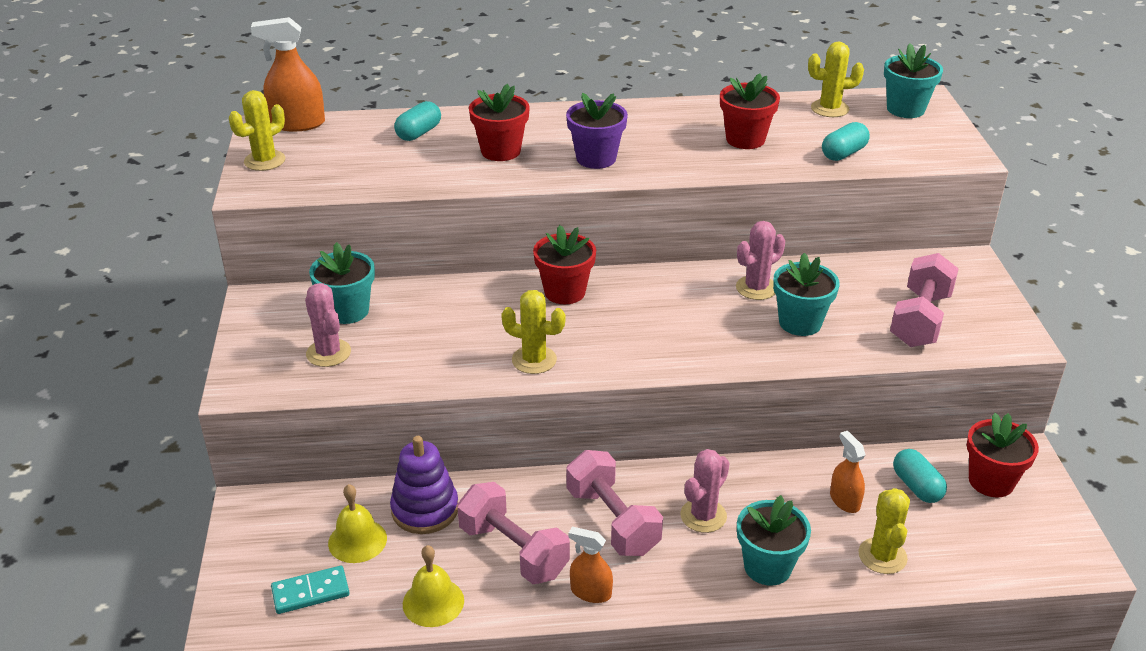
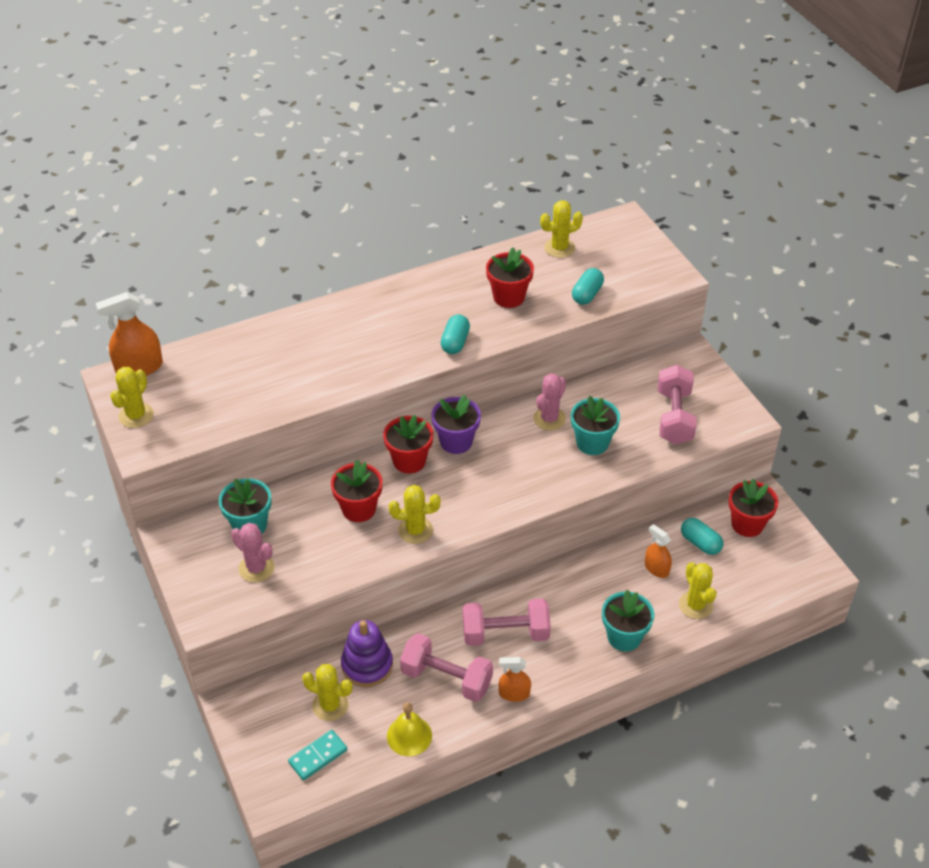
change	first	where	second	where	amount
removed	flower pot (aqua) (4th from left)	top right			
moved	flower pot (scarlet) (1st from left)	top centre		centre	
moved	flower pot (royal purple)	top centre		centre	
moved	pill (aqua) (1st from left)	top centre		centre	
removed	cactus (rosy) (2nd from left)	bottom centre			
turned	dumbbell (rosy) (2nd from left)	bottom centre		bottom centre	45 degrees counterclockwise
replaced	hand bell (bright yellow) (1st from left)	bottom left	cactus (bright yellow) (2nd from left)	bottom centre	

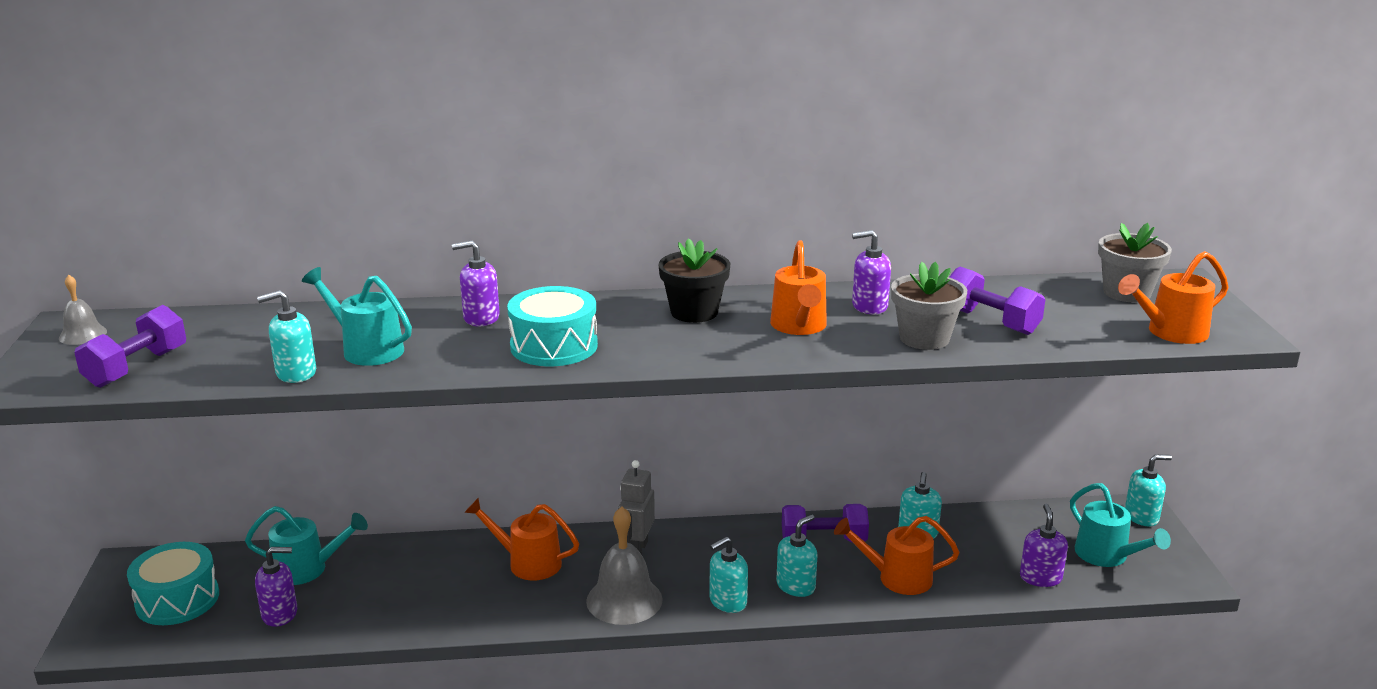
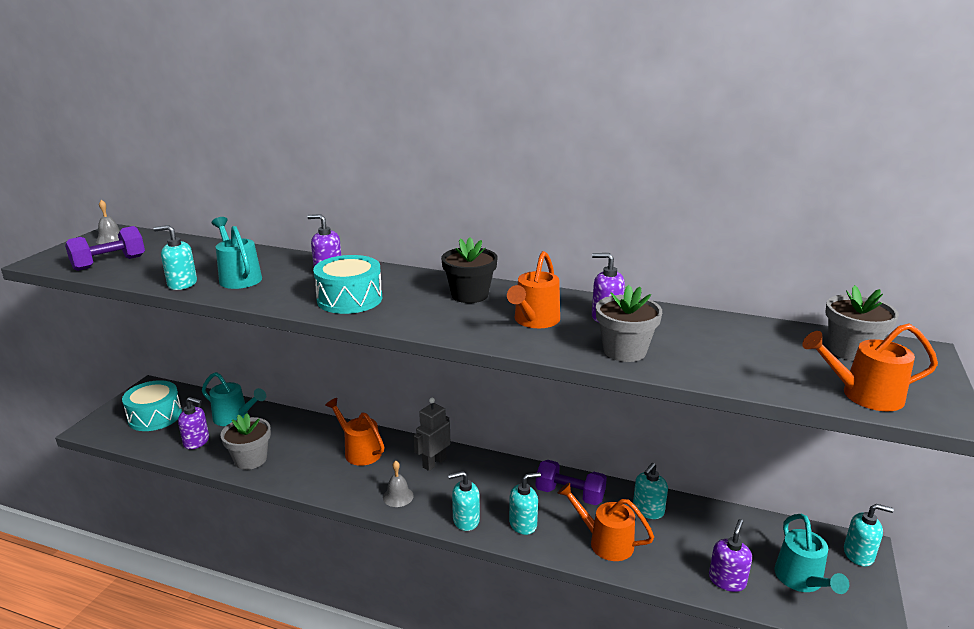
change	first	where	second	where	amount
removed	dumbbell (royal purple) (3rd from left)	middle right			
resized	hand bell (gray) (2nd from left)	bottom centre		bottom centre	x0.54
added			flower pot (gray) (1st from left)	bottom left	

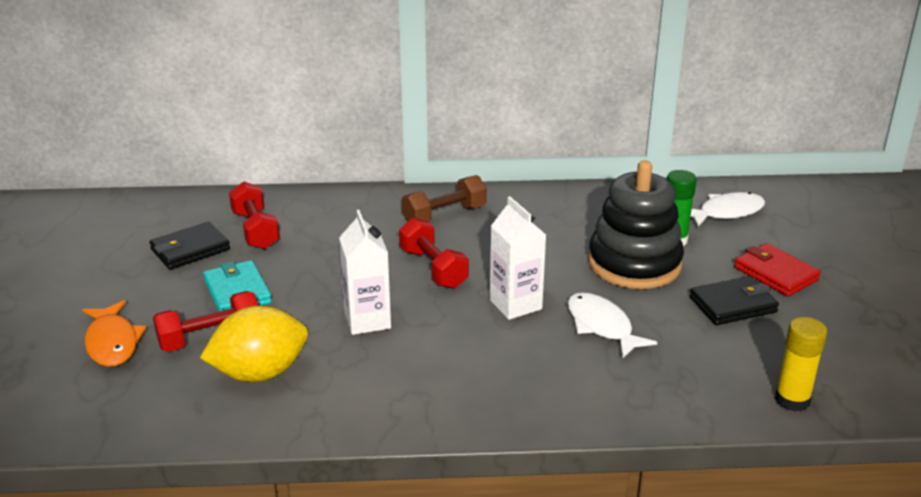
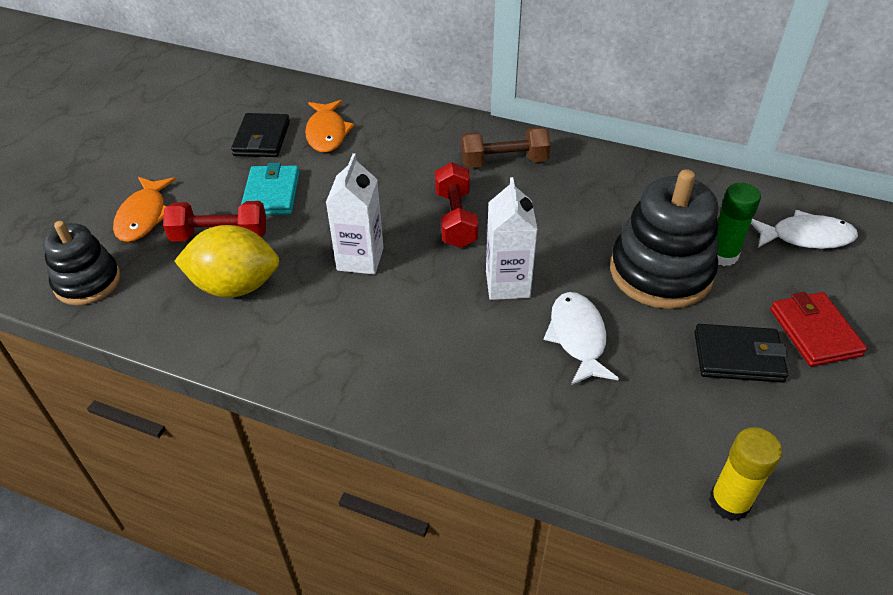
change	first	where	second	where	amount
replaced	dumbbell (scarlet) (2nd from left)	middle left	fish figure (orange) (2nd from left)	top centre	
turned	wallet (black) (1st from left)	middle left		top left	75 degrees counterclockwise
added			stacking toy (black) (1st from left)	middle left	

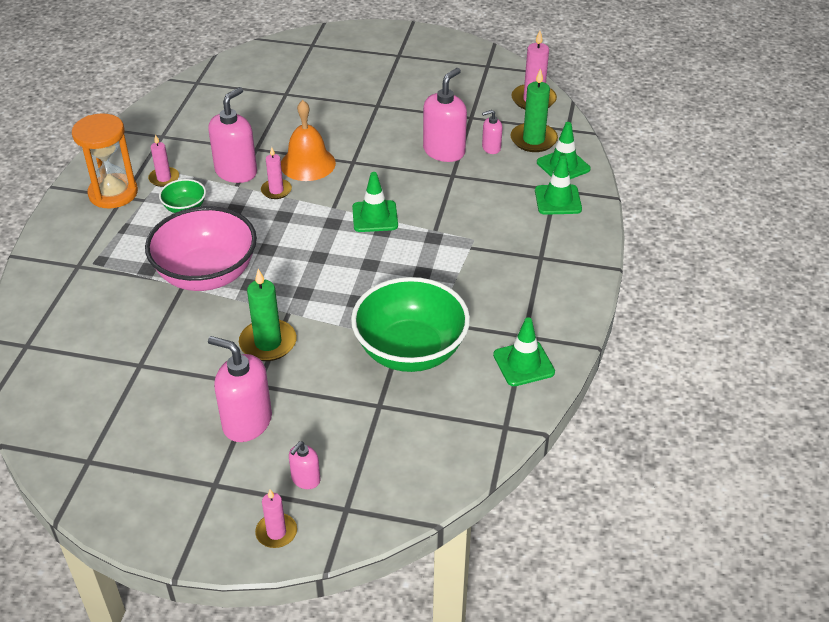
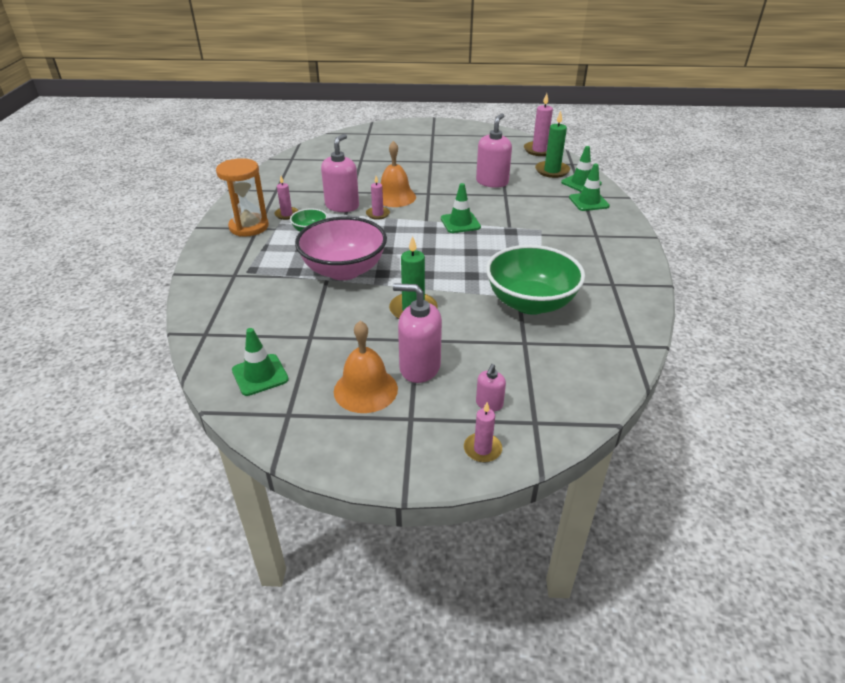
change	first	where	second	where	amount
removed	pump bottle (rosy) (5th from left)	top centre			
moved	safety cone (emerald) (2nd from left in the first image)	centre	safety cone (emerald) (1st from left)	middle left	
added			hand bell (orange) (1st from left)	centre	

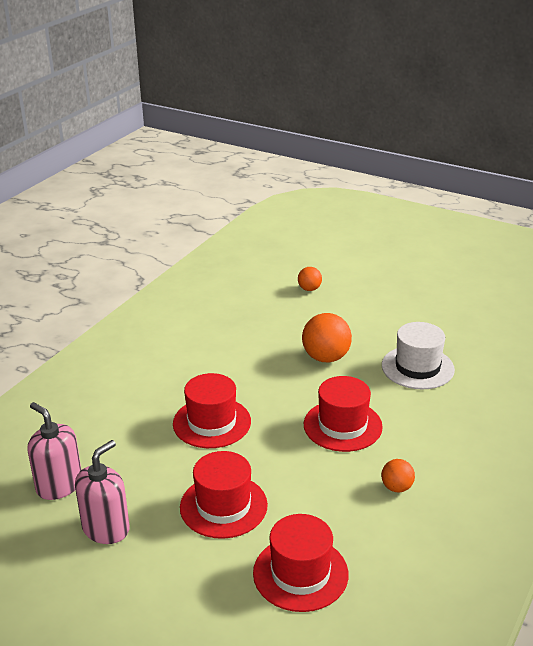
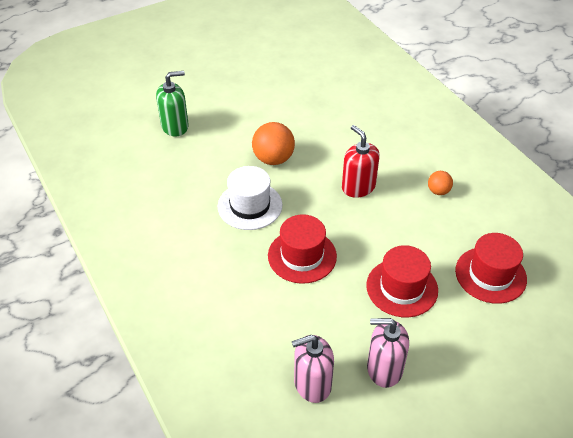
change	first	where	second	where	amount
replaced	sphere (orange) (1st from left)	centre	pump bottle (emerald)	top left	
moved	tall hat (pure white)	middle right		centre	
replaced	tall hat (scarlet) (4th from left)	centre	pump bottle (scarlet)	centre	
turned	pump bottle (rosy) (2nd from left)	bottom left		bottom right	60 degrees counterclockwise

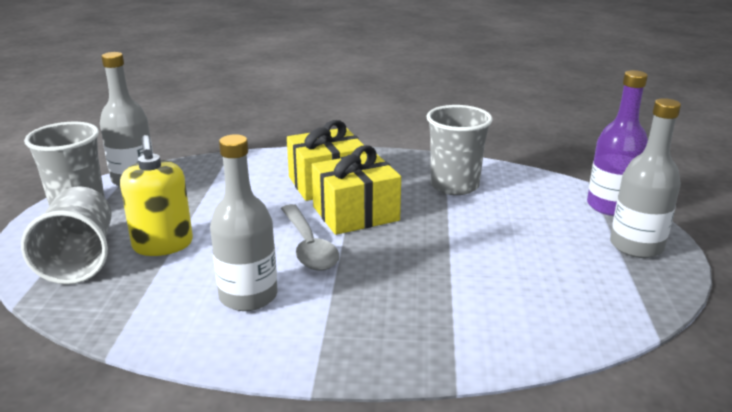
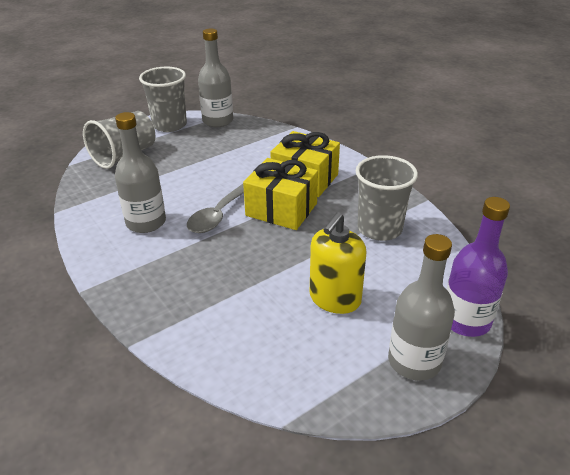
change	first	where	second	where	amount
moved	pump bottle (bright yellow)	middle left		centre	

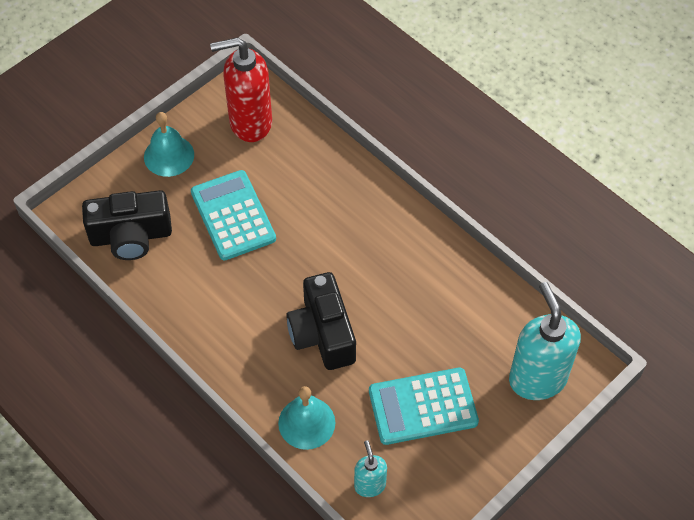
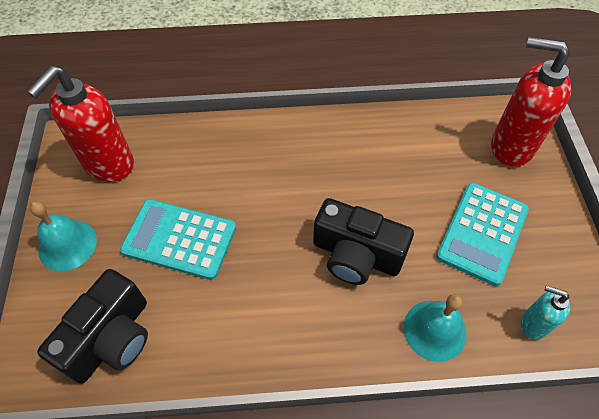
change	first	where	second	where	amount
recoloured	pump bottle (aqua) (2nd from left)	middle right	pump bottle (scarlet) (2nd from left)	top right	

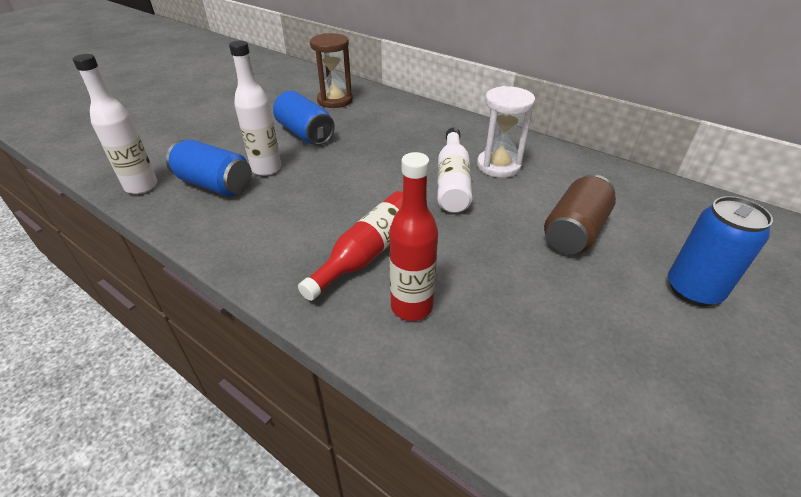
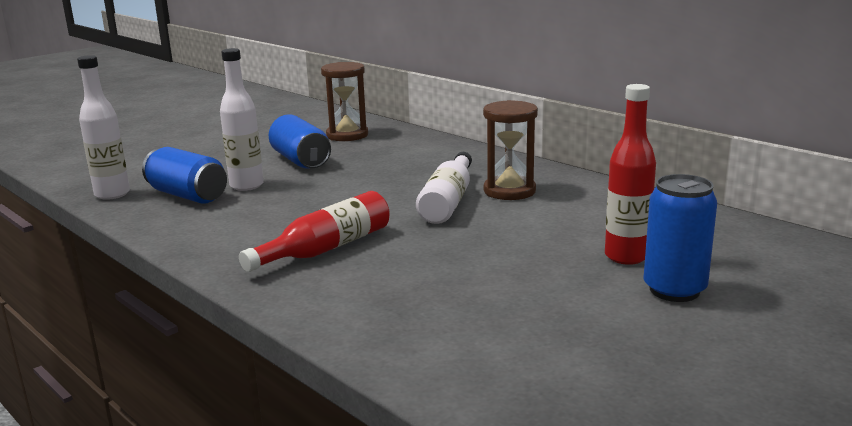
change	first	where	second	where	amount
recoloured	hourglass (pure white)	top centre	hourglass (dark brown) (2nd from left)	centre	
moved	flask (scarlet) (2nd from left)	centre		middle right	
removed	tin (dark brown)	middle right			

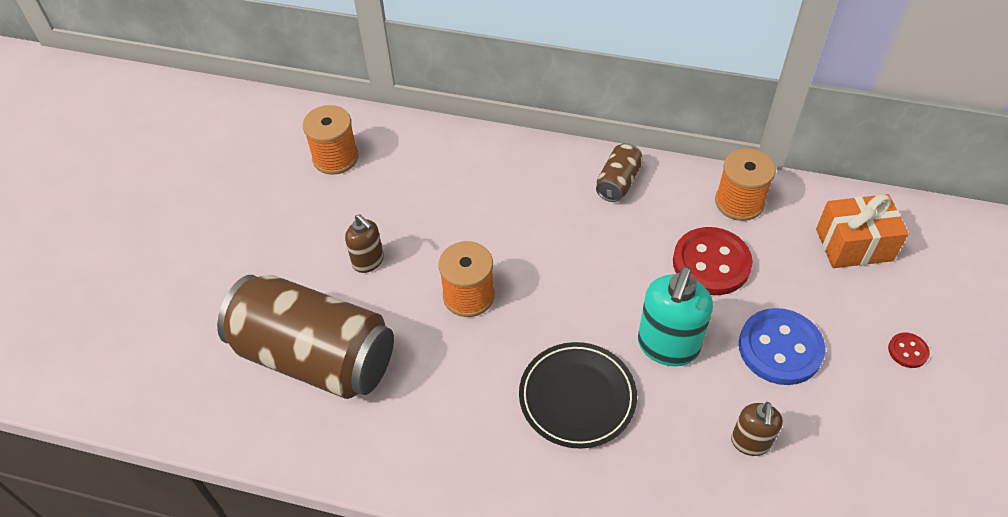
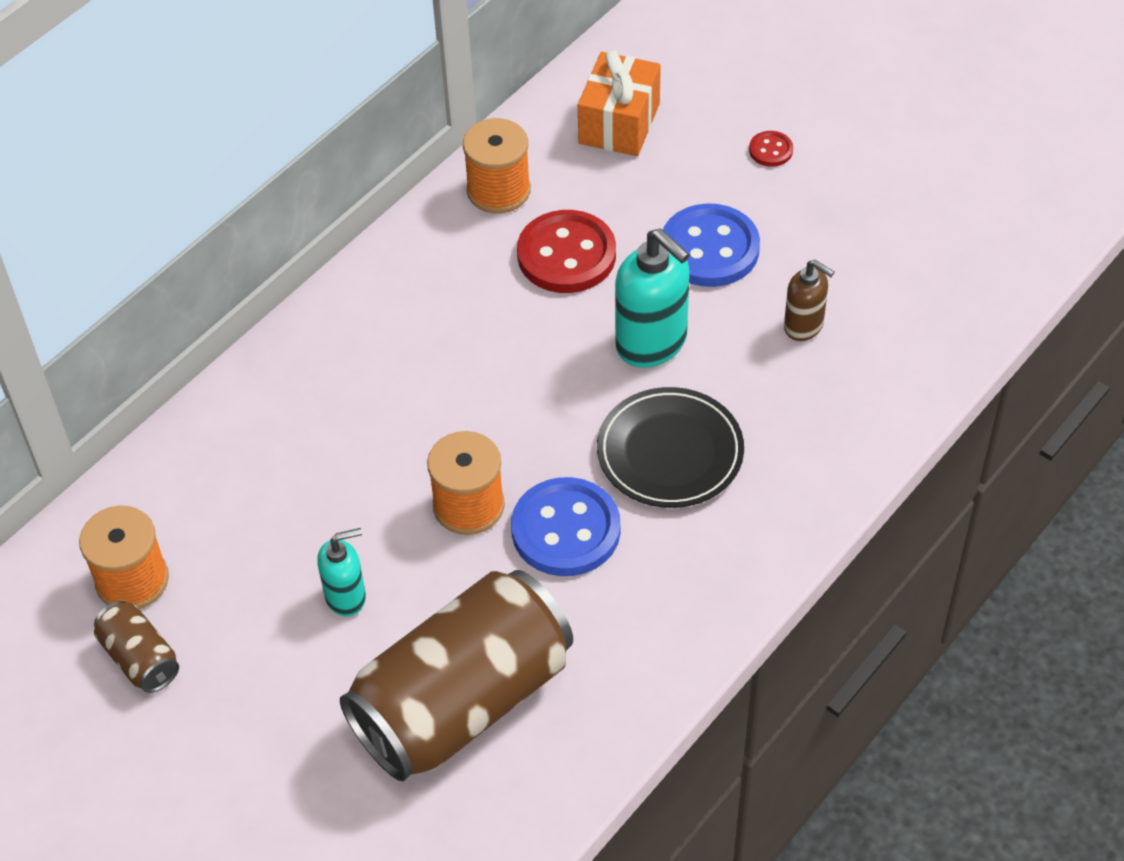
change	first	where	second	where	amount
moved	tin (dark brown) (2nd from left in the first image)	top centre	tin (dark brown) (1st from left)	bottom left	
recoloured	pump bottle (dark brown) (1st from left)	centre	pump bottle (aqua) (1st from left)	middle left	
added			sewing button (royal blue) (1st from left)	centre	

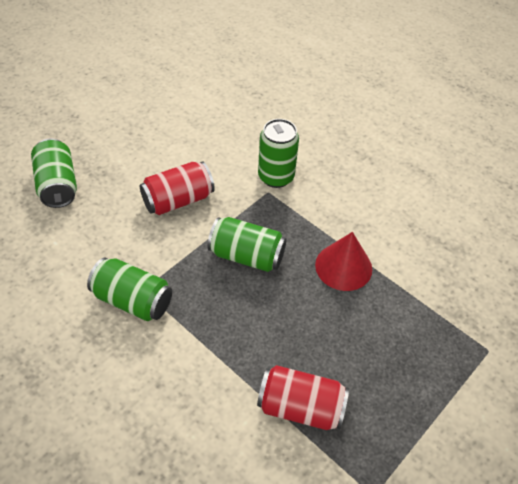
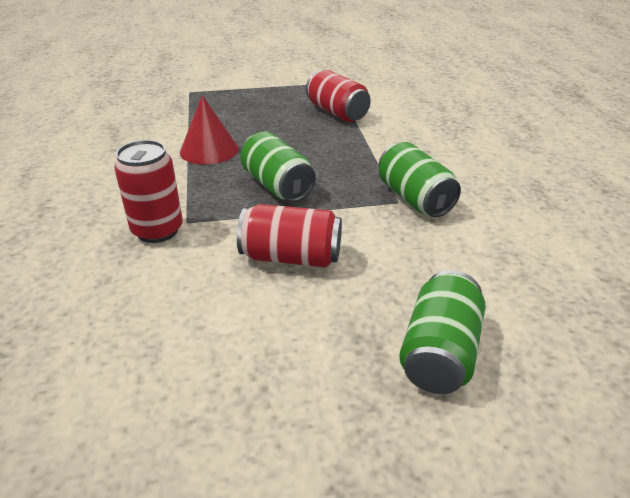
change	first	where	second	where	amount
recoloured	tin (emerald) (4th from left)	top centre	tin (scarlet) (1st from left)	middle left	

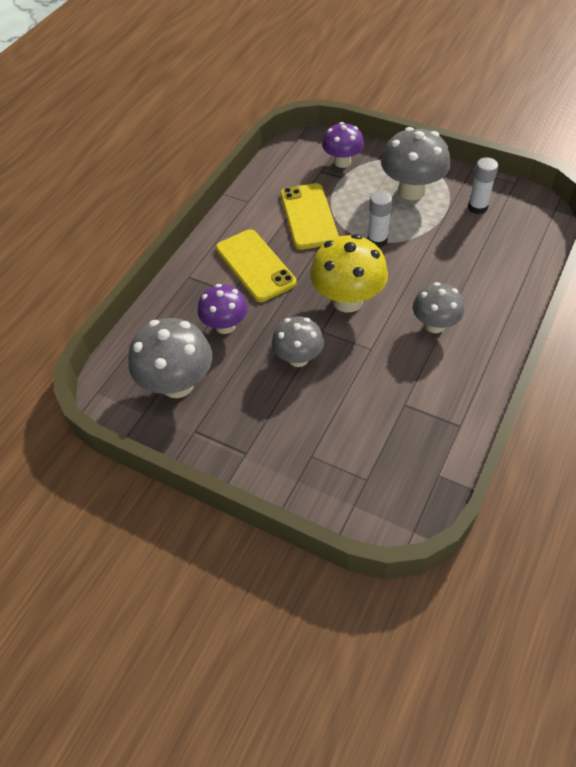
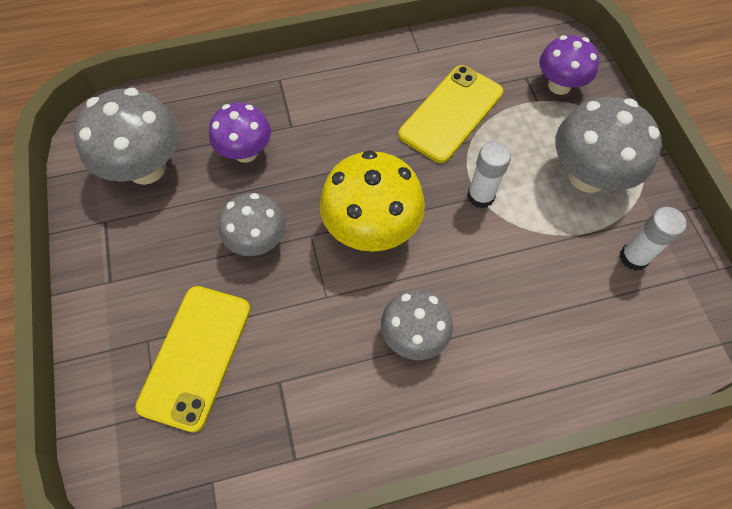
change	first	where	second	where	amount
moved	mobile phone (bright yellow) (1st from left)	centre		bottom left	

